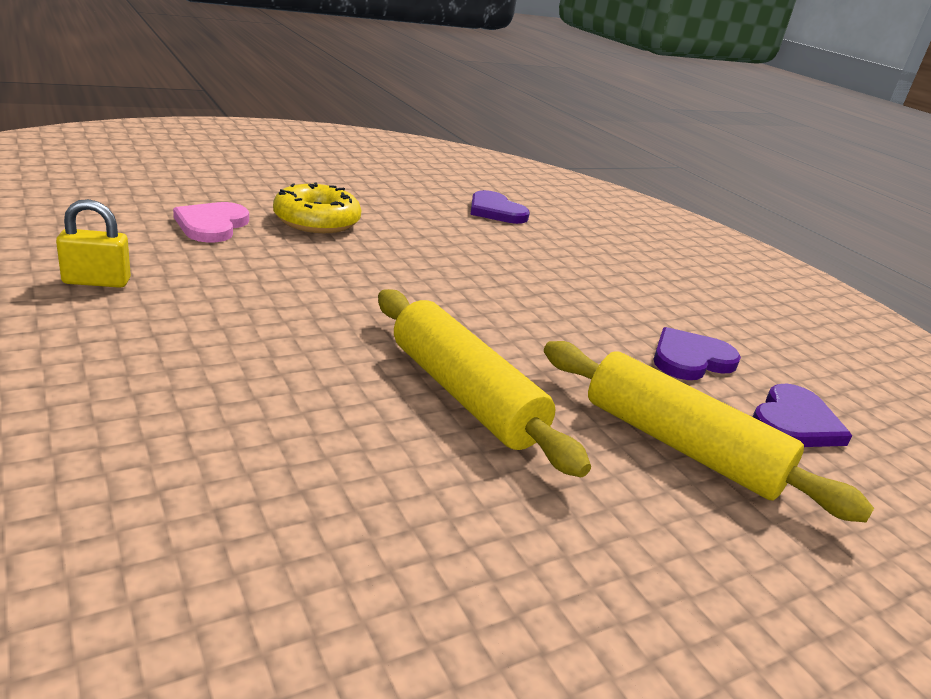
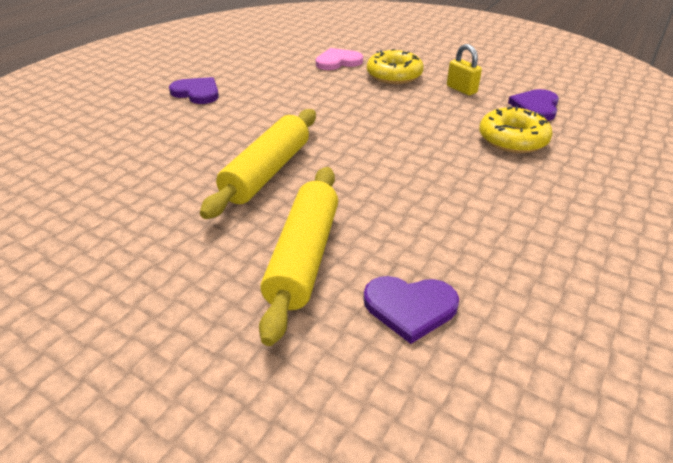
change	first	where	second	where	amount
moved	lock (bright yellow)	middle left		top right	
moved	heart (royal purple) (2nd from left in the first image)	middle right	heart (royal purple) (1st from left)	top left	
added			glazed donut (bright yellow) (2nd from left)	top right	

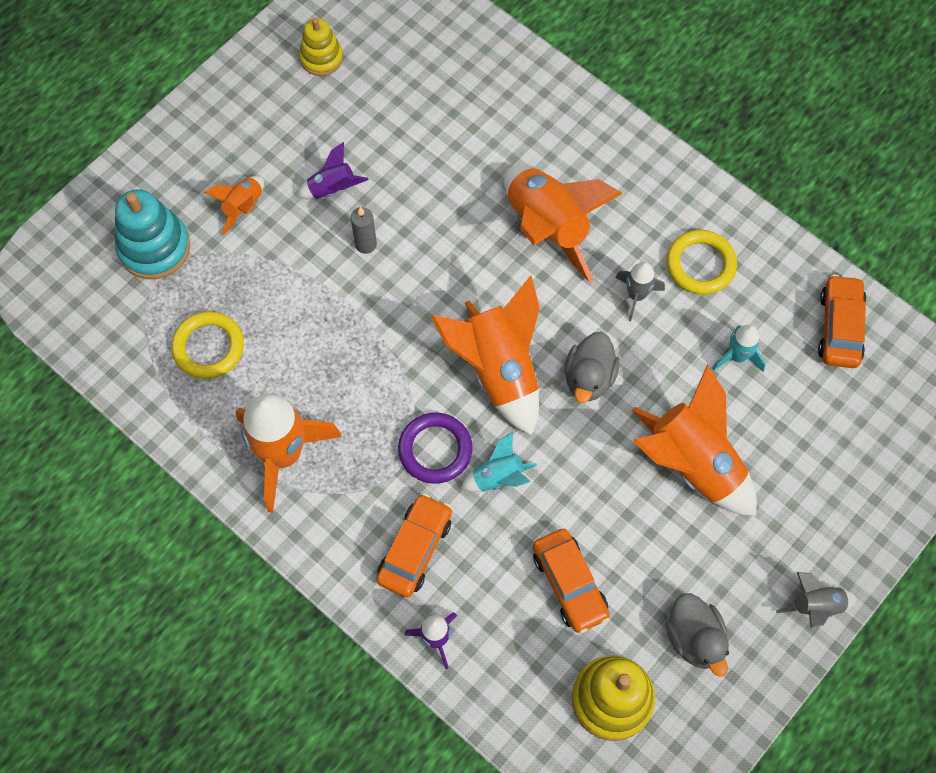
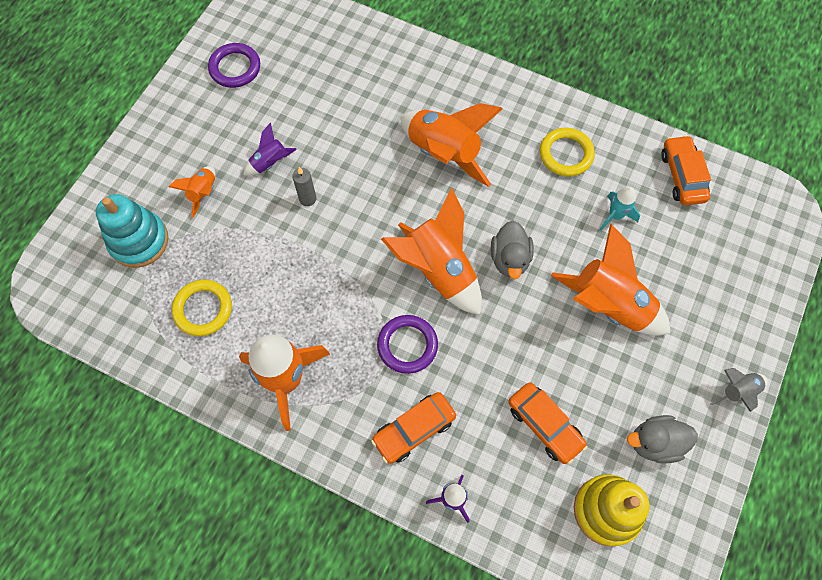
change	first	where	second	where	amount
replaced	stacking toy (bright yellow) (1st from left)	top centre	torus (royal purple) (1st from left)	top left	
removed	toy rocket (gray) (1st from left)	middle right			
removed	toy rocket (aqua) (1st from left)	centre			
turned	automobile (orange) (1st from left)	bottom centre		bottom centre	135 degrees counterclockwise
turned	duck (gray) (2nd from left)	bottom right		bottom right	120 degrees clockwise

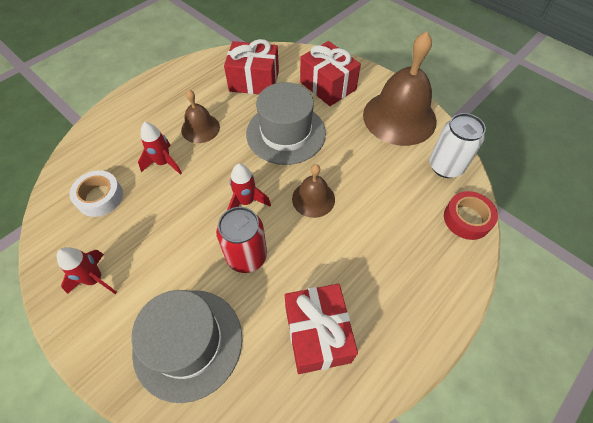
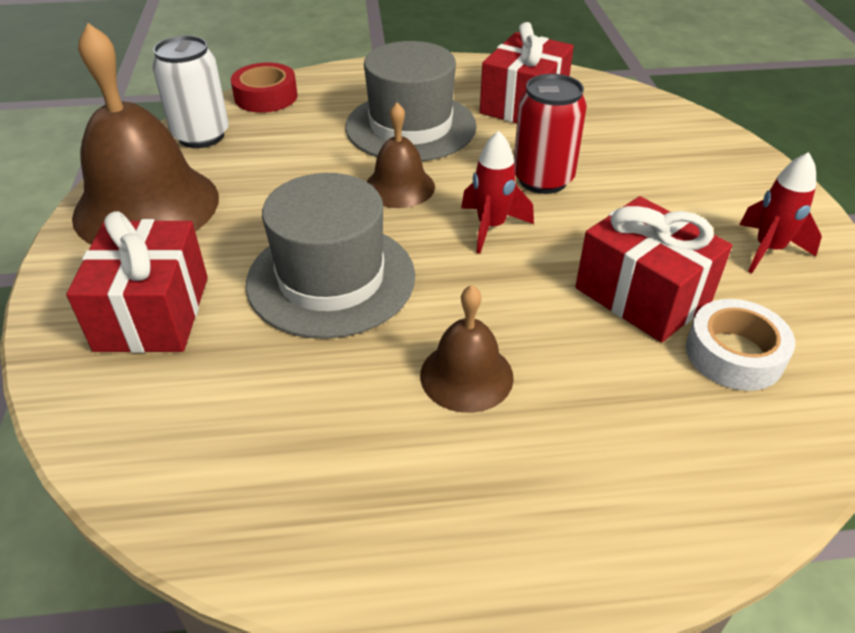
change	first	where	second	where	amount
moved	gift (scarlet) (1st from left in the first image)	top centre	gift (scarlet) (3rd from left)	middle right	
removed	toy rocket (scarlet) (2nd from left)	middle left			
moved	tall hat (gray) (1st from left in the first image)	bottom left	tall hat (gray) (2nd from left)	top centre	

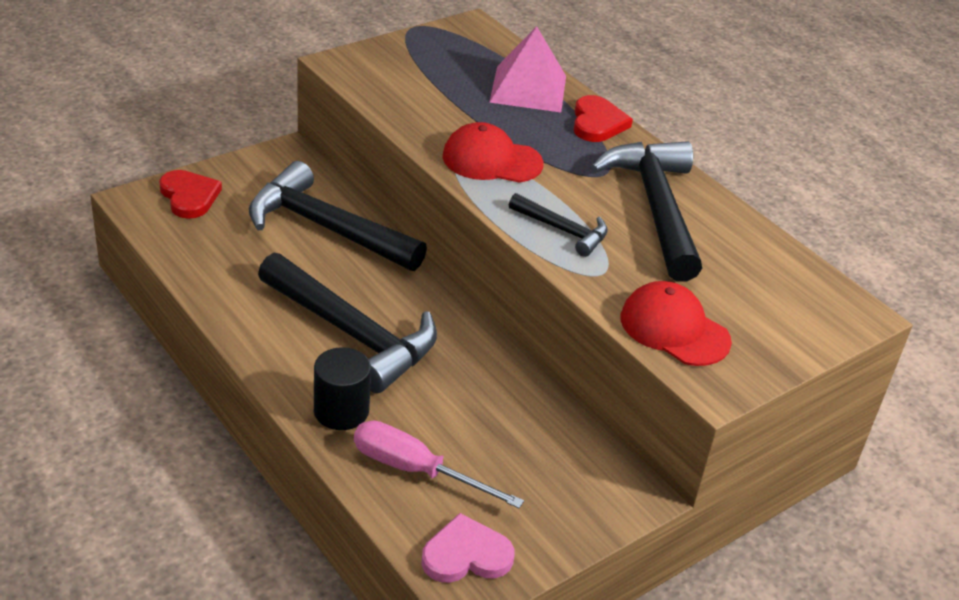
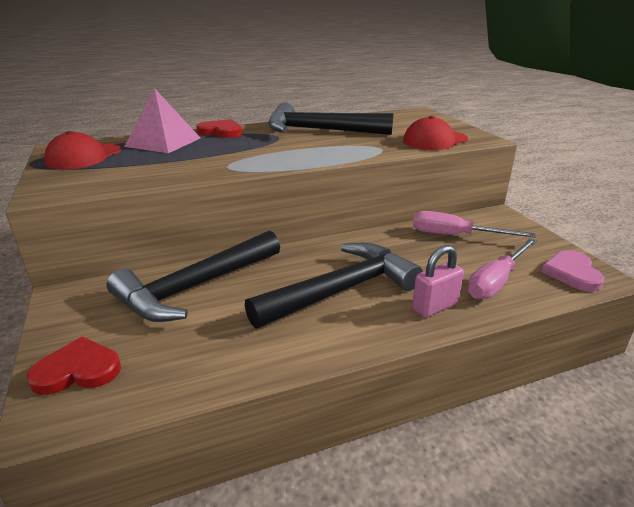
change	first	where	second	where	amount
moved	cap (scarlet) (1st from left)	top centre		top left	
removed	carpenter's hammer (black) (3rd from left)	centre			
replaced	solid cylinder (black)	centre	lock (rosy)	middle right	
added			flat screwdriver (rosy) (1st from left)	middle right	

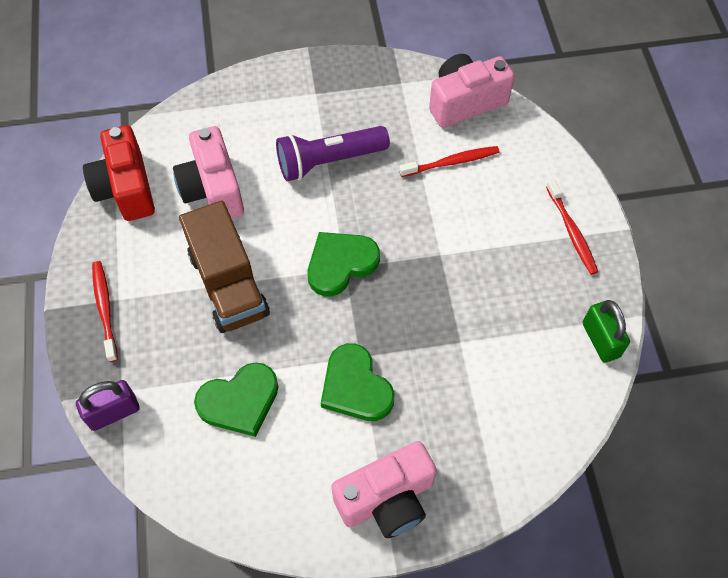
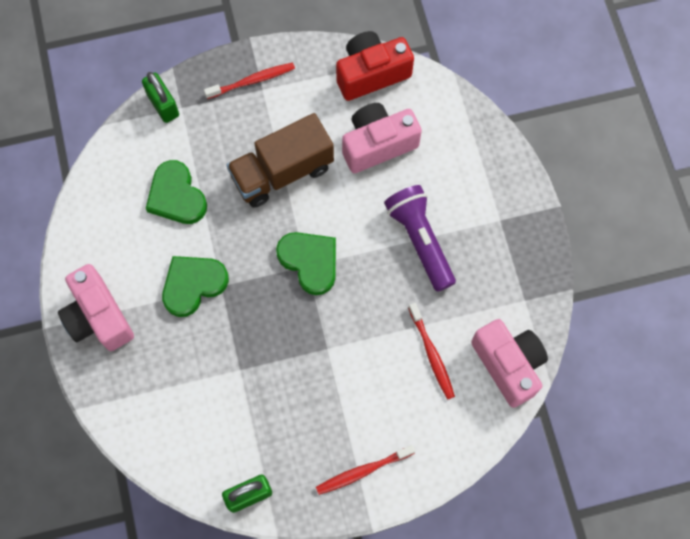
change	first	where	second	where	amount
recoloured	lock (royal purple)	bottom left	lock (emerald) (1st from left)	top left	

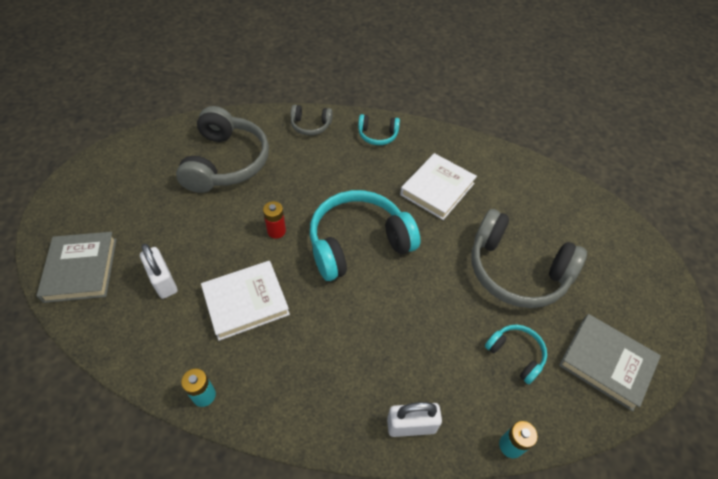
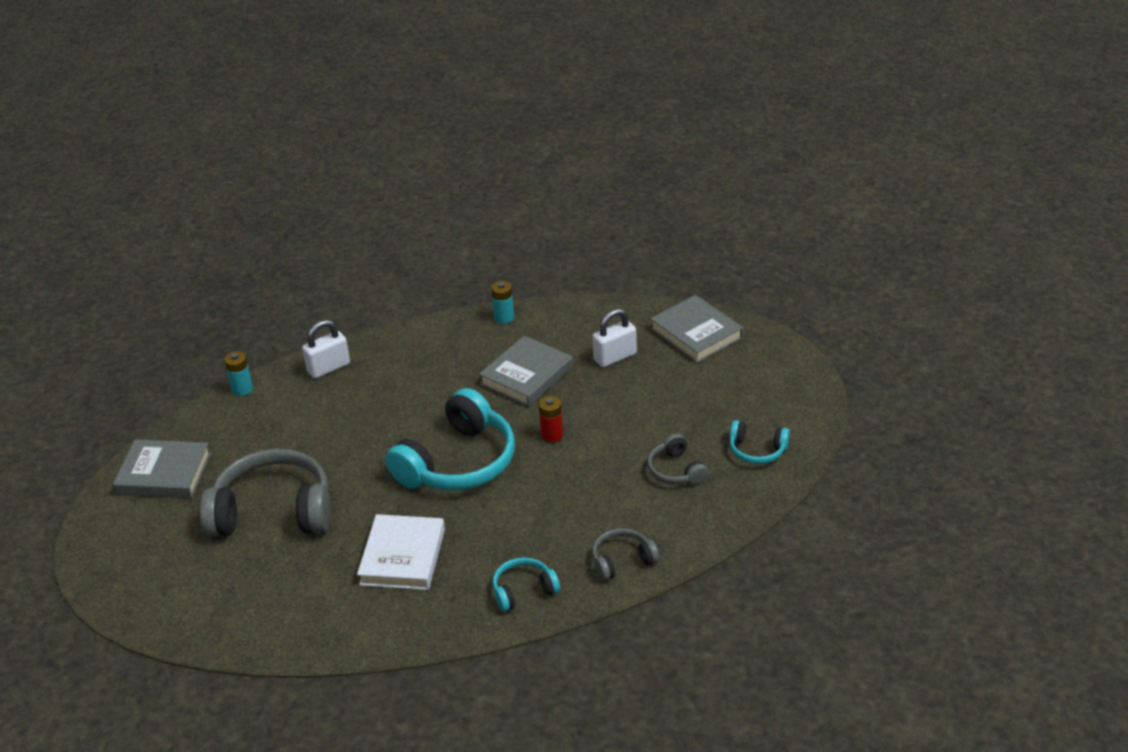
change	first	where	second	where	amount
resized	headset (gray) (1st from left in the first image)	top left	headset (gray) (3rd from left)	centre	x0.49
turned	lock (pure white) (1st from left in the first image)	middle left	lock (pure white) (2nd from left)	centre	60 degrees counterclockwise
recoloured	hardcover (pure white) (1st from left)	centre	hardcover (gray) (2nd from left)	centre	
moved	headset (aqua) (3rd from left)	bottom right		middle right	

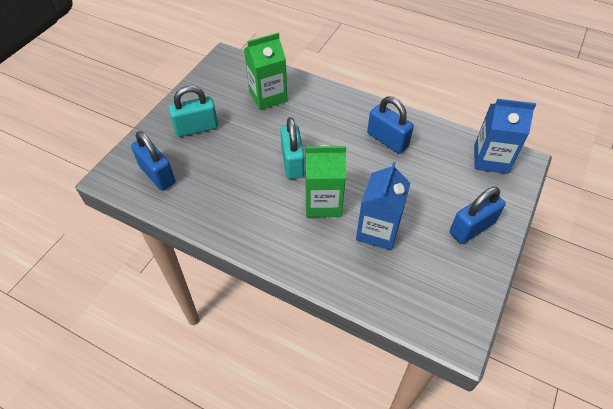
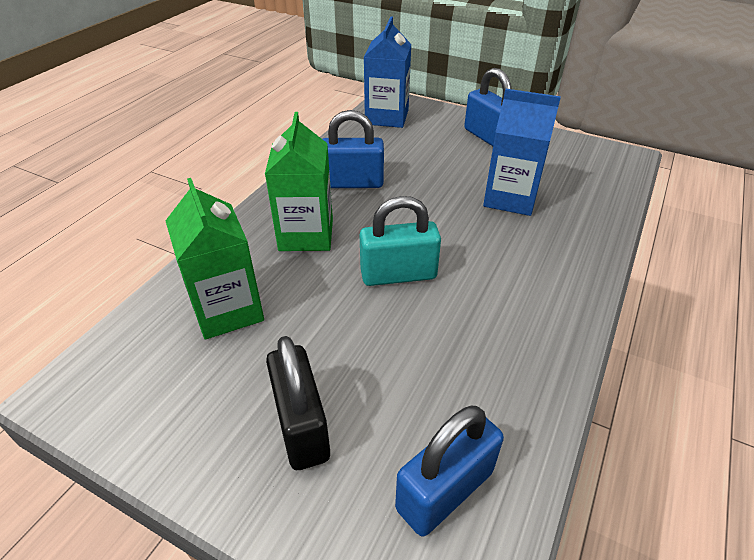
change	first	where	second	where	amount
recoloured	lock (aqua) (1st from left)	top left	lock (black)	bottom centre	
turned	lock (royal blue) (2nd from left in the first image)	top centre	lock (royal blue) (1st from left)	top centre	45 degrees clockwise
moved	juice carton (emerald) (2nd from left)	centre		top centre	

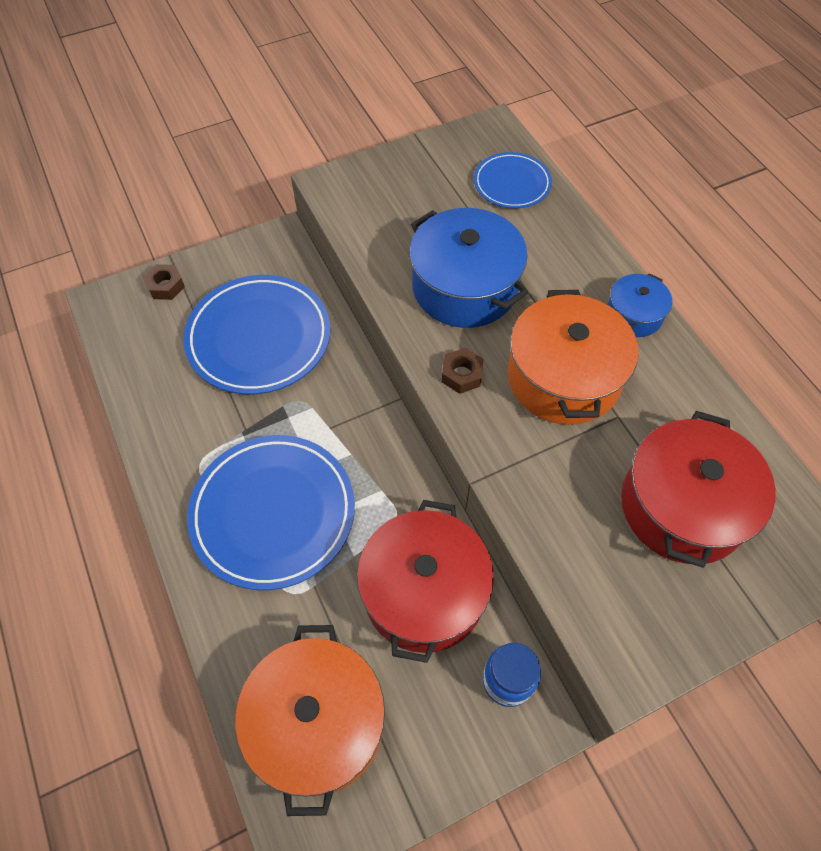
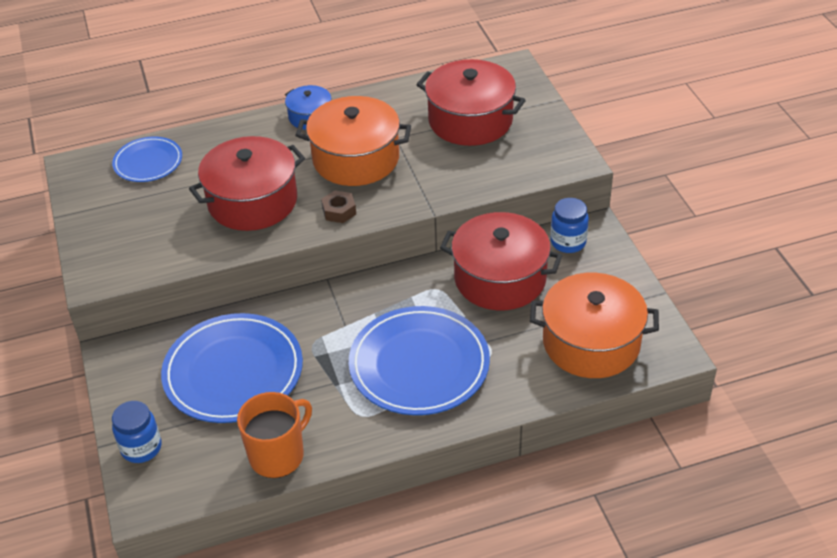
change	first	where	second	where	amount
recoloured	stockpot (royal blue) (1st from left)	top centre	stockpot (scarlet) (1st from left)	top left	
replaced	hex nut (dark brown) (1st from left)	top left	jam jar (royal blue) (1st from left)	bottom left	
added			tea mug (orange)	bottom left	

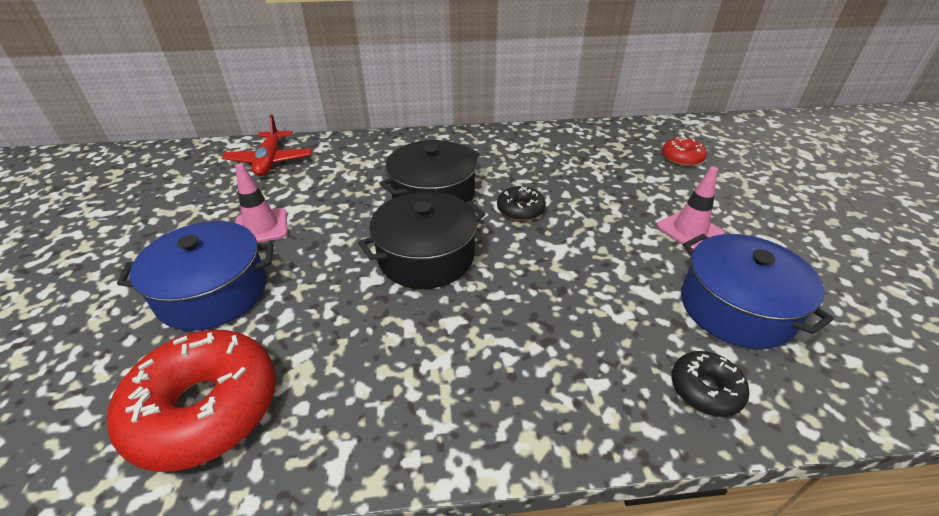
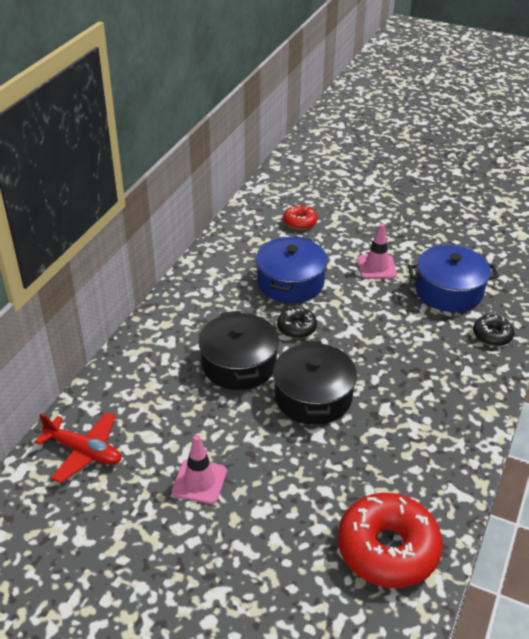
change	first	where	second	where	amount
moved	stockpot (royal blue) (1st from left)	middle left		centre	

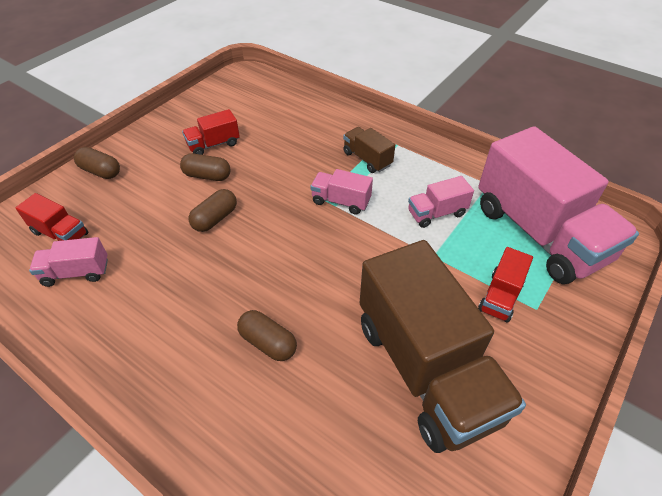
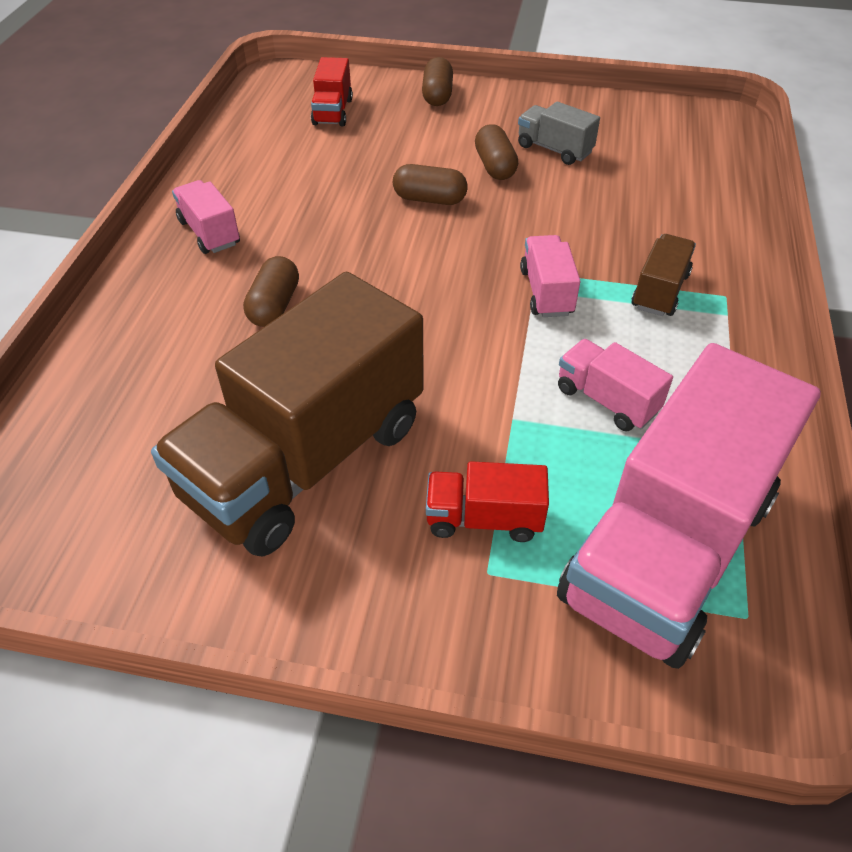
change	first	where	second	where	amount
recoloured	toy truck (scarlet) (2nd from left)	top left	toy truck (gray)	top centre	
moved	toy truck (rosy) (1st from left)	middle left		top left	

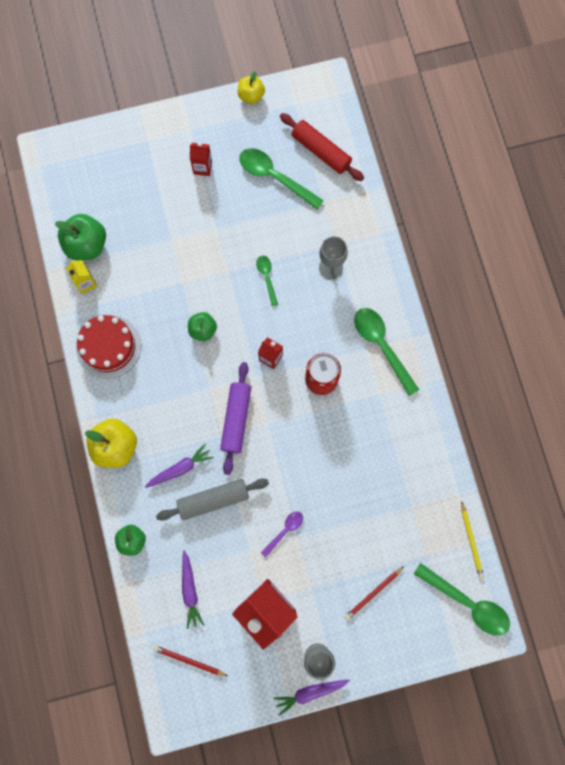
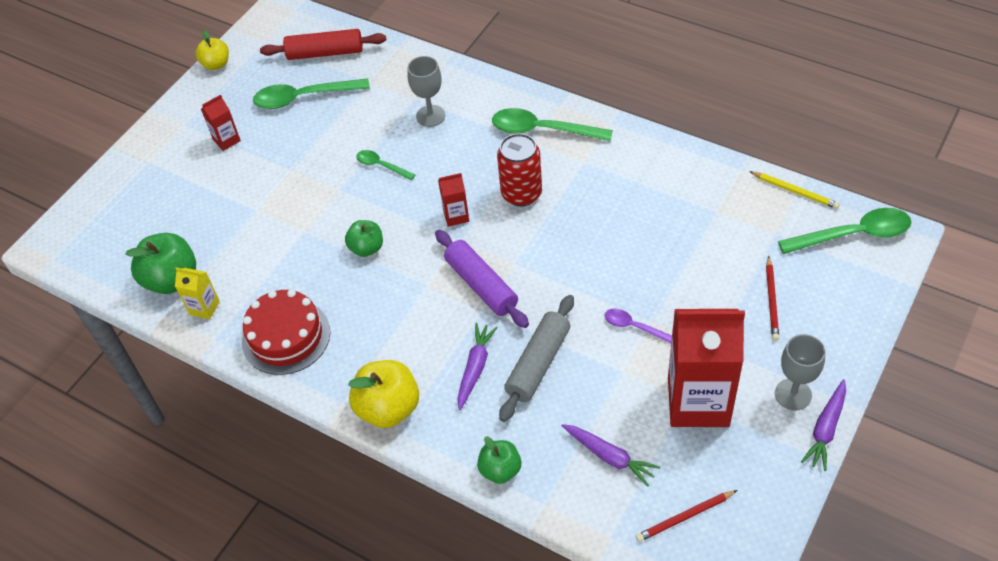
change	first	where	second	where	amount
turned	teaspoon (royal purple)	bottom centre		centre	60 degrees counterclockwise

